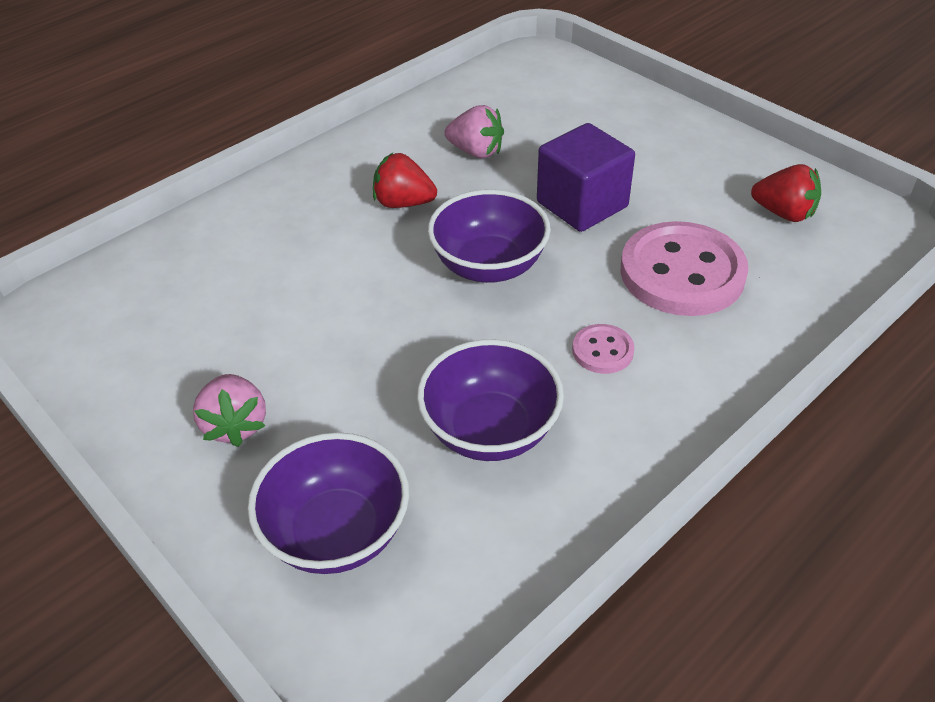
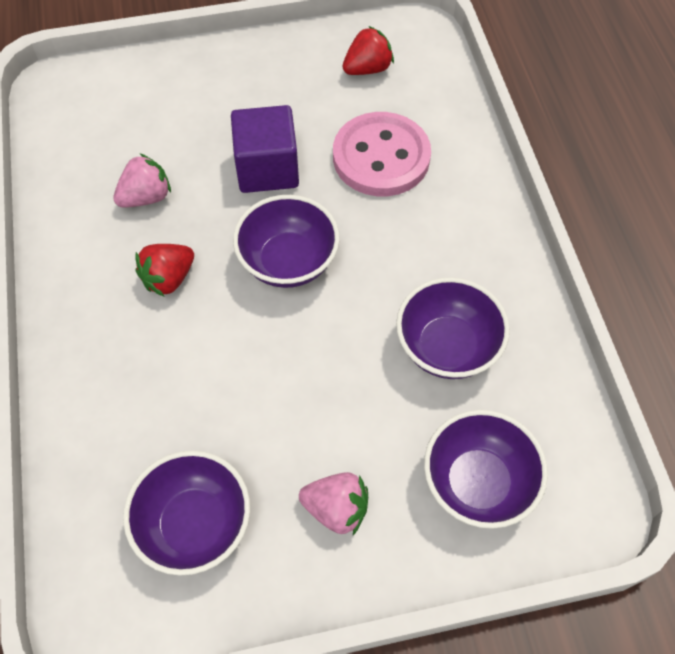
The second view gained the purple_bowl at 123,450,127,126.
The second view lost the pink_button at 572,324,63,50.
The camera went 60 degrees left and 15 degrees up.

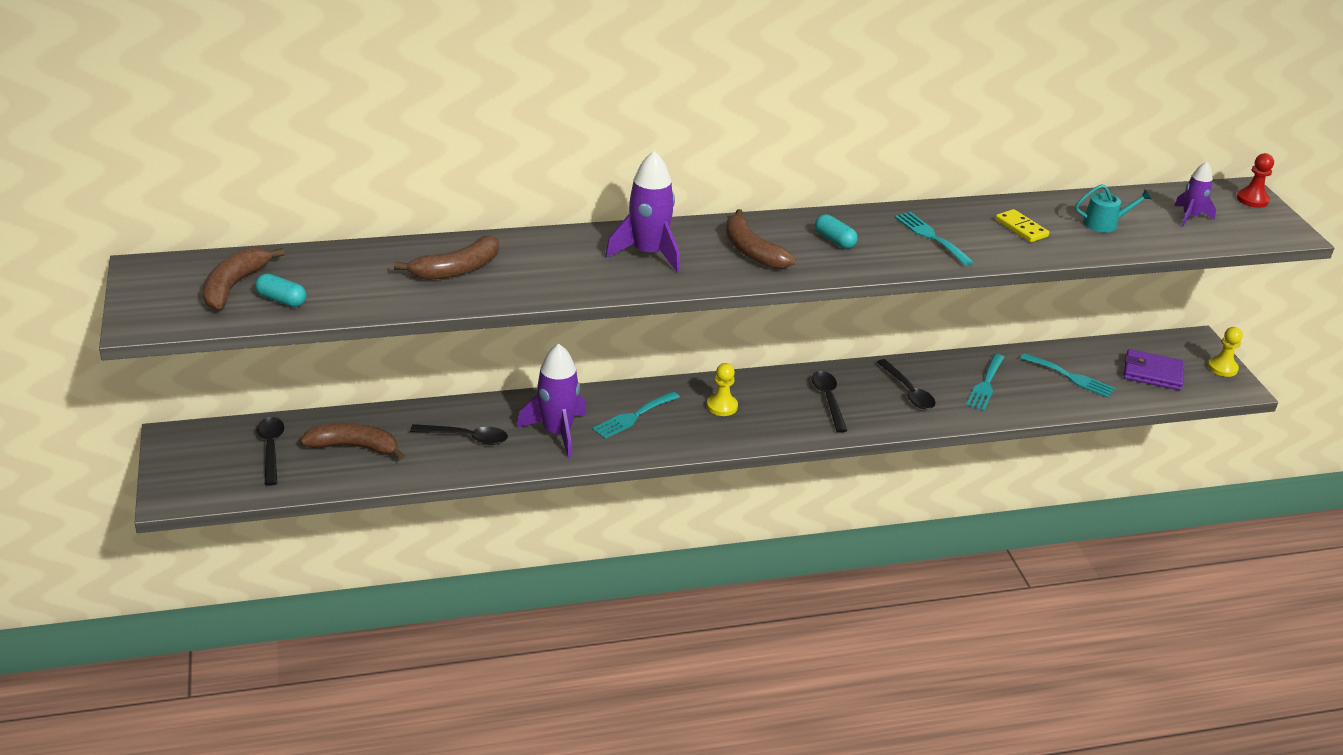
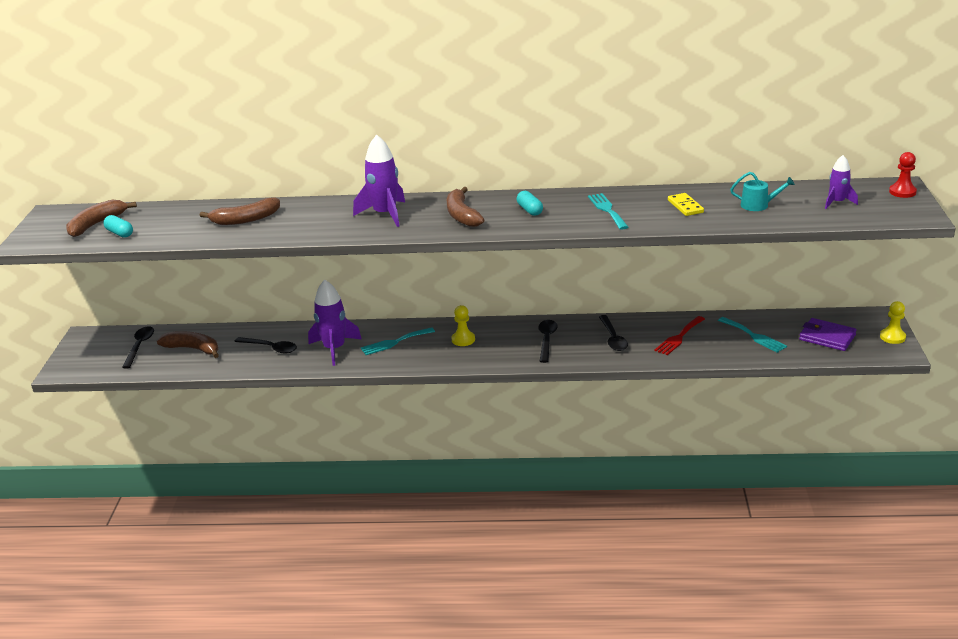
What was the turquoise_fork at 966,354,39,57 turned into the red_fork at 654,316,51,39.
The camera went 20 degrees right and 5 degrees down.

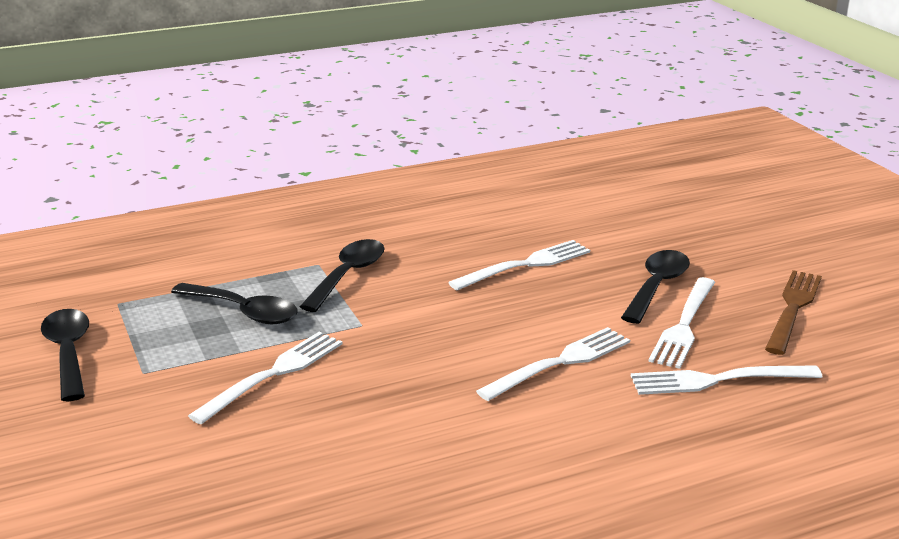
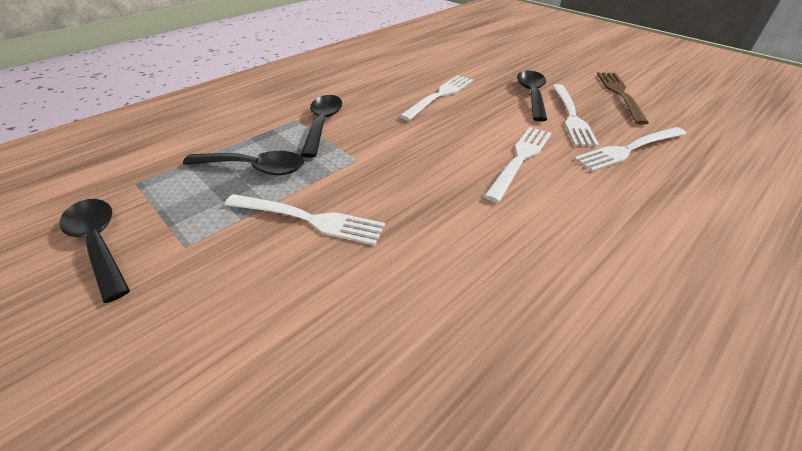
The white_fork at 188,332,155,93 ended up facing another way, 90 degrees clockwise from before.
The camera went 20 degrees left and 15 degrees up.

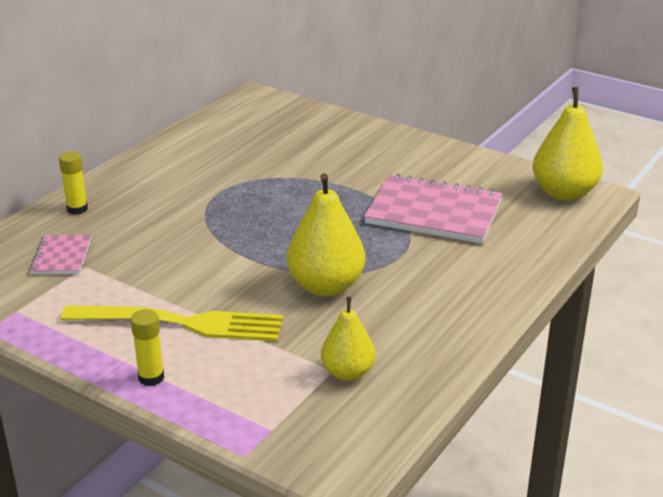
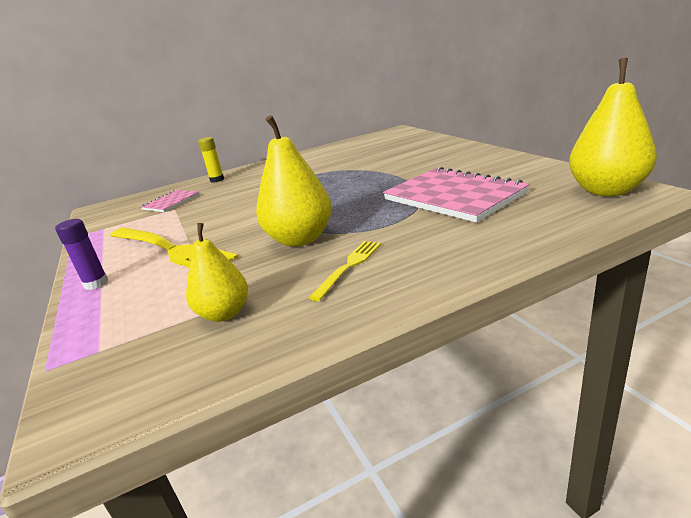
What was the yellow_glue_stick at 130,309,34,77 turned into the purple_glue_stick at 55,219,54,71.
The second view gained the yellow_fork at 309,241,72,60.
The camera went 35 degrees right and 5 degrees down.

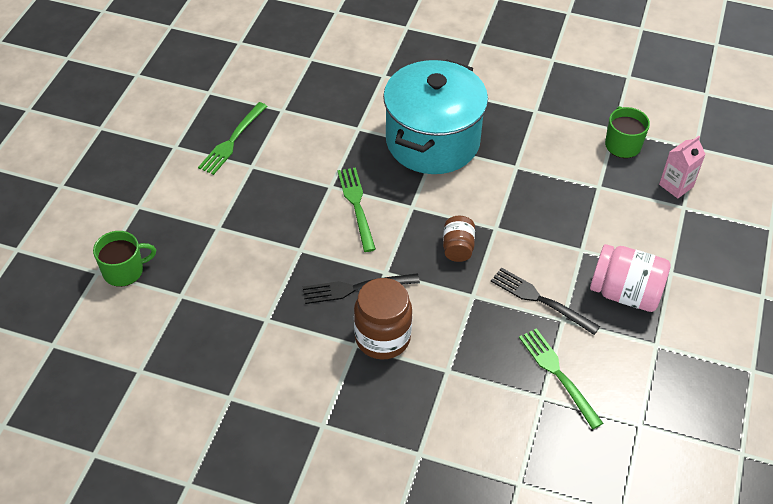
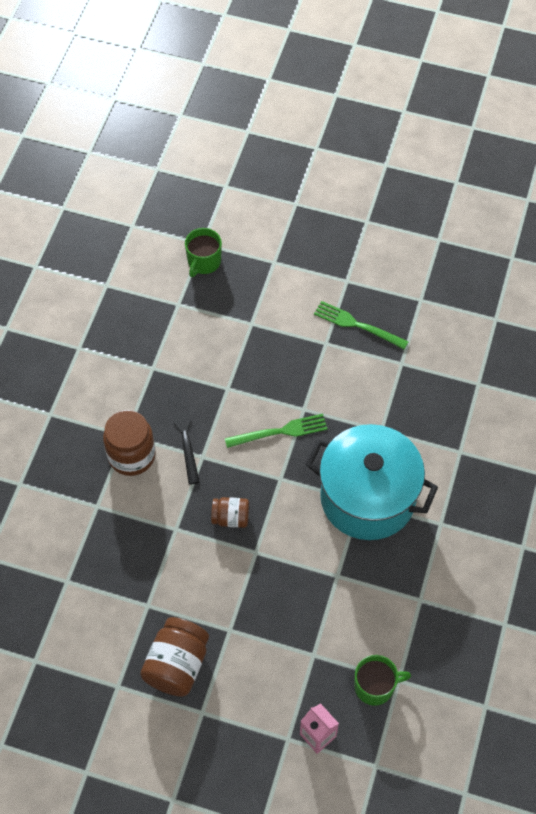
What was the pink_jar at 590,244,81,68 turned into the brown_jar at 140,617,69,80.
The green_mug at 93,231,63,56 ended up facing another way, 45 degrees clockwise from before.
The second view lost the black_fork at 491,267,109,68.
The second view lost the green_fork at 519,328,84,101.
The camera went 90 degrees right and 10 degrees up.

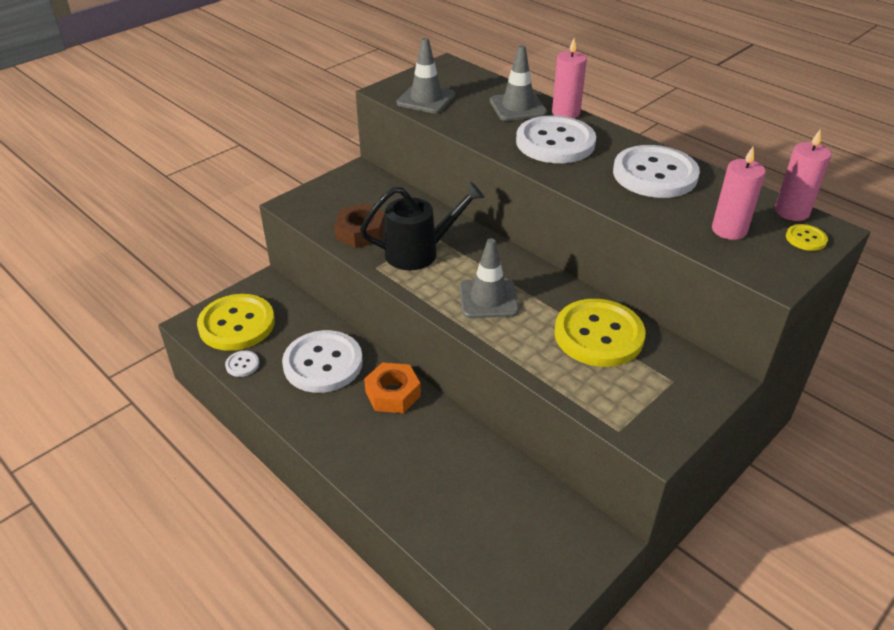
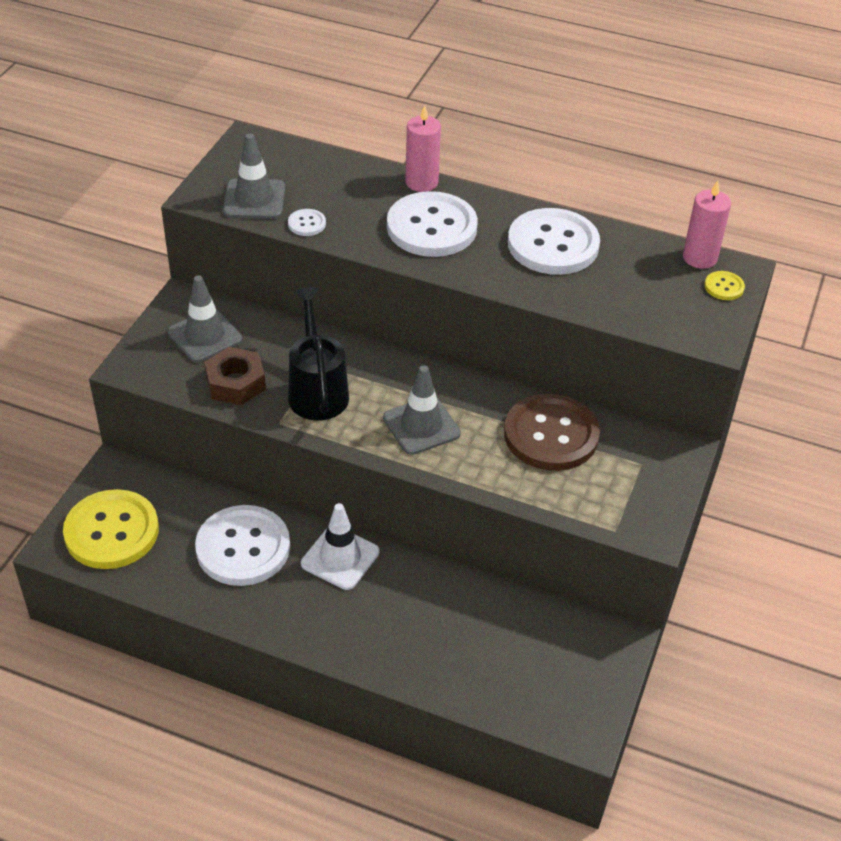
The grey_traffic_cone ended up elsewhere, having gone from 490,45,57,76 to 167,276,76,87.
The white_button ended up elsewhere, having gone from 225,351,35,26 to 288,209,38,27.
The black_watering_can at 360,182,125,88 ended up facing another way, 60 degrees counterclockwise from before.
Where the orange_nut stood at 364,362,57,51, the white_traffic_cone came to stand at 301,503,79,87.
What was the yellow_button at 554,299,92,68 turned into the brown_button at 504,394,96,77.
The second view lost the pink_candle at 712,147,54,93.
The camera went 25 degrees left and 5 degrees up.

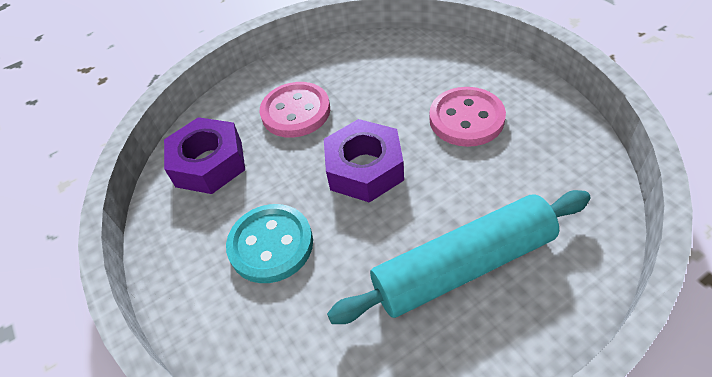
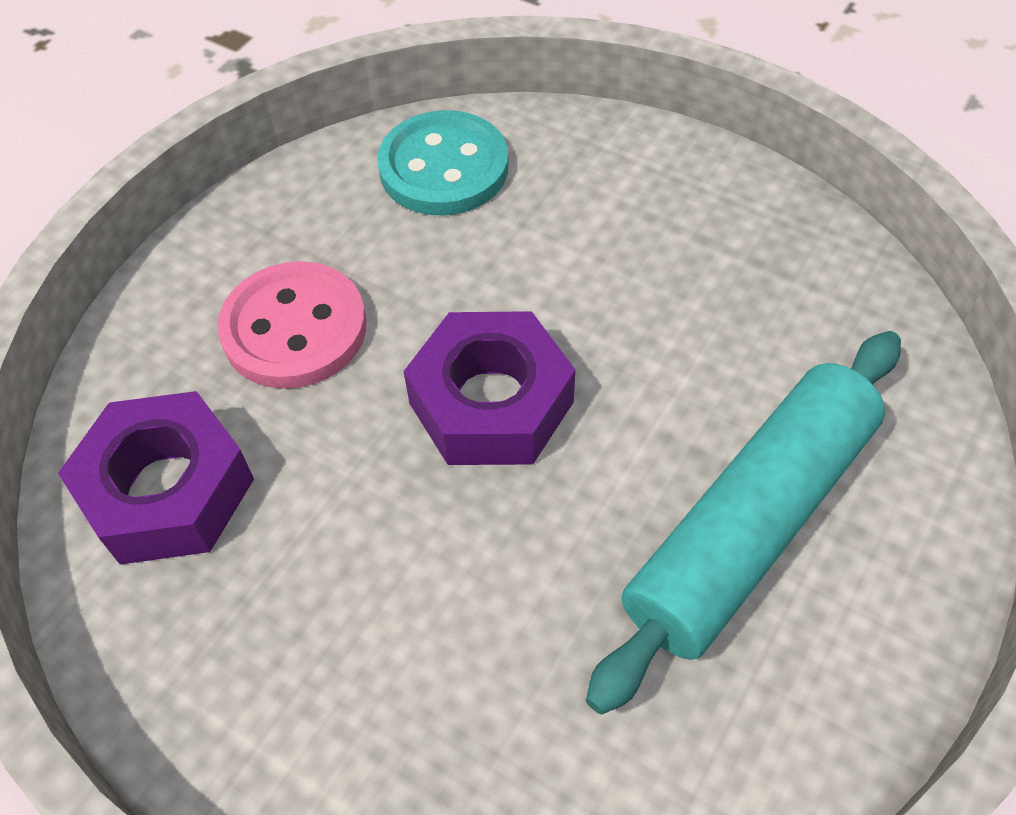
The turquoise_button ended up elsewhere, having gone from 226,204,87,79 to 377,110,132,106.
The second view lost the pink_button at 429,87,77,60.
The camera went 30 degrees left and 5 degrees up.

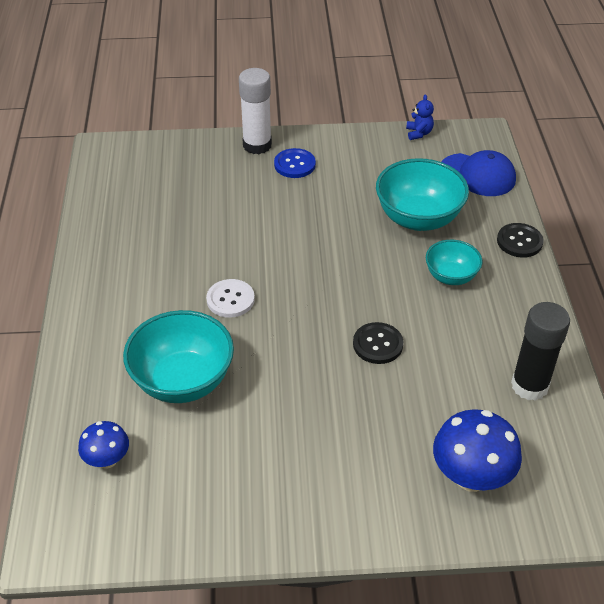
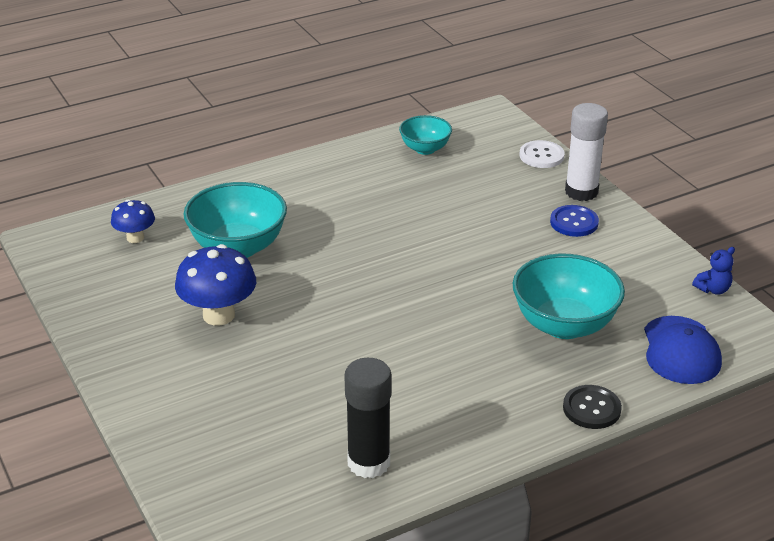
The blue_mushroom ended up elsewhere, having gone from 433,409,89,83 to 175,244,81,82.
The turquoise_bowl ended up elsewhere, having gone from 426,240,56,45 to 399,115,53,40.
The white_button ended up elsewhere, having gone from 206,279,49,39 to 520,140,45,28.
The second view lost the black_button at 353,322,50,42.
The camera went 65 degrees right and 10 degrees down.

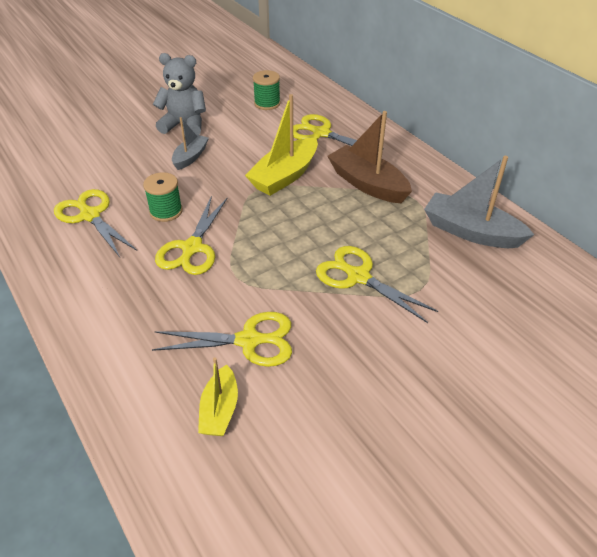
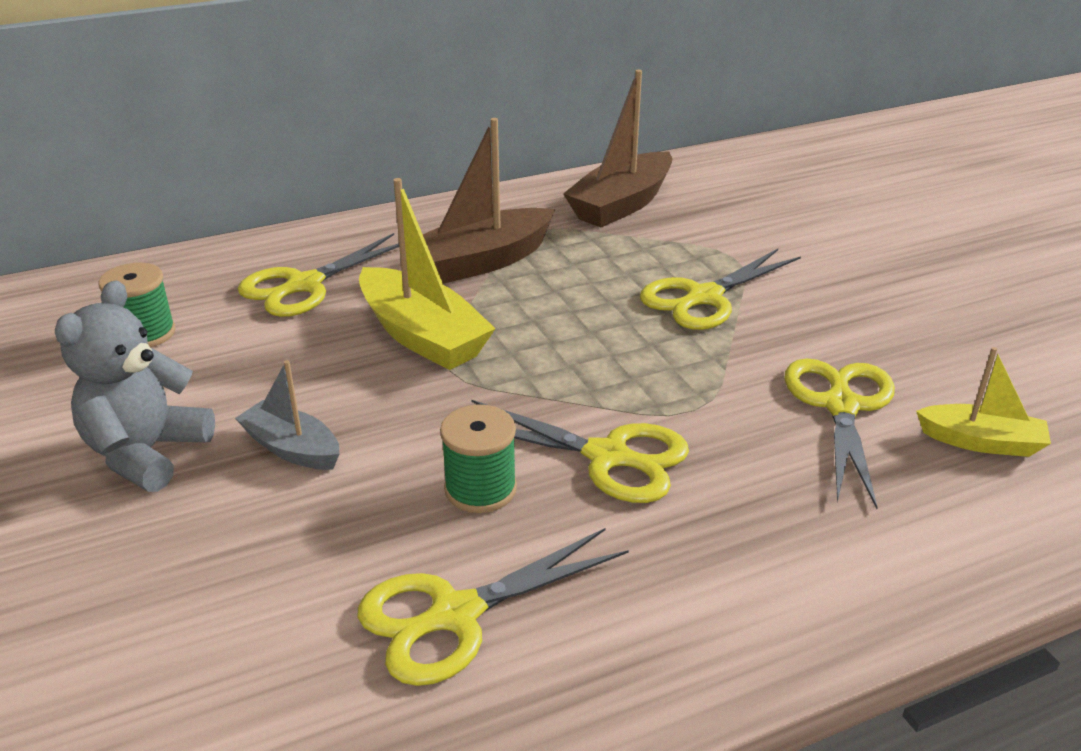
What was the grey_boat at 424,156,110,92 turned into the brown_boat at 563,70,109,157.
The camera went 80 degrees left and 10 degrees down.

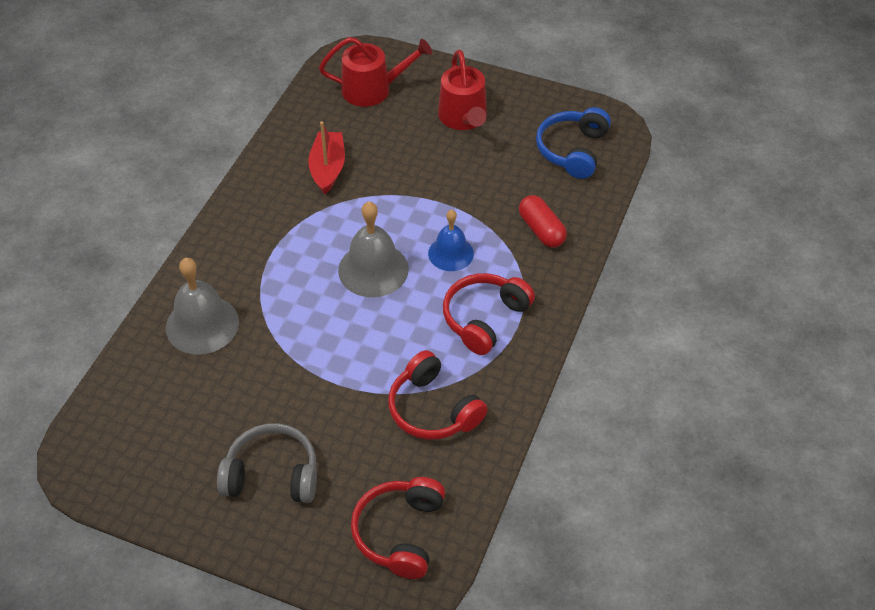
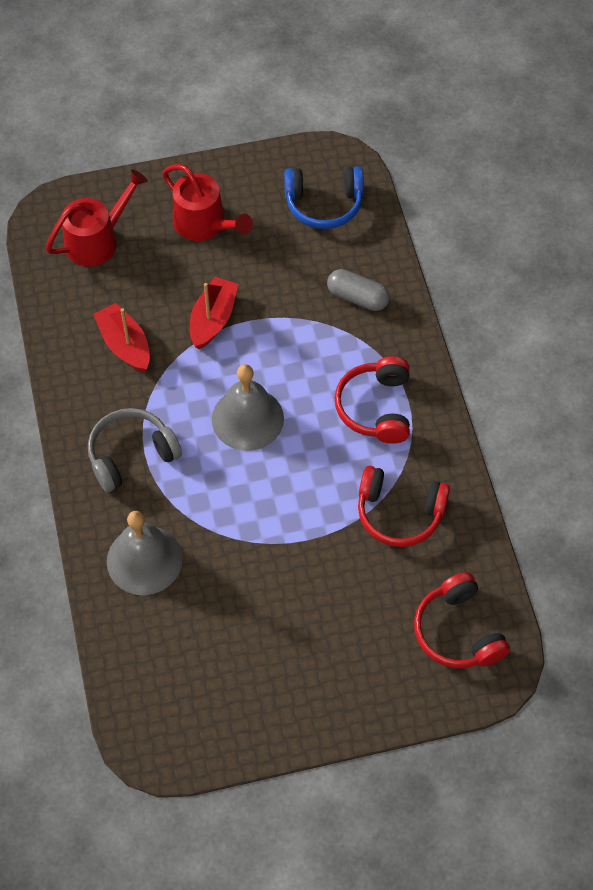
The grey_headphones ended up elsewhere, having gone from 217,423,100,80 to 88,408,94,84.
The second view gained the red_boat at 190,277,48,72.
The blue_headphones at 536,107,75,72 ended up facing another way, 75 degrees counterclockwise from before.
What was the red_capsule at 519,195,48,53 turned into the grey_capsule at 327,269,63,42.
The second view lost the blue_bell at 428,210,46,61.
The camera went 35 degrees left and 10 degrees up.

